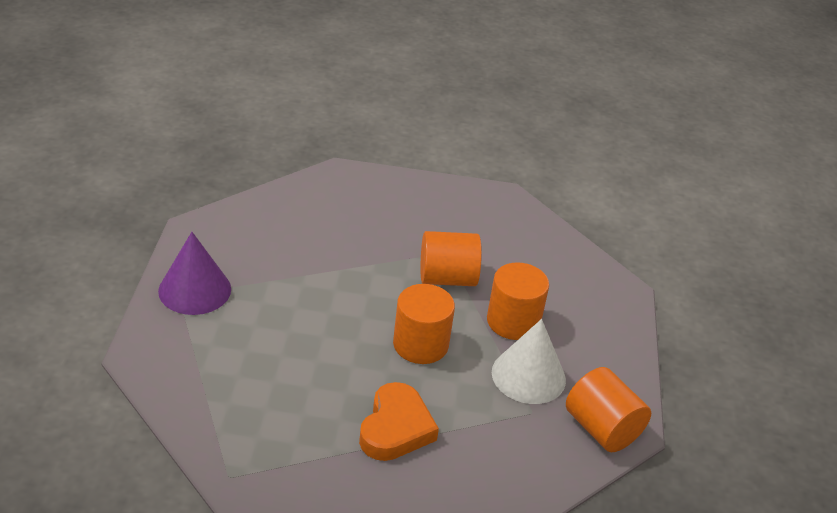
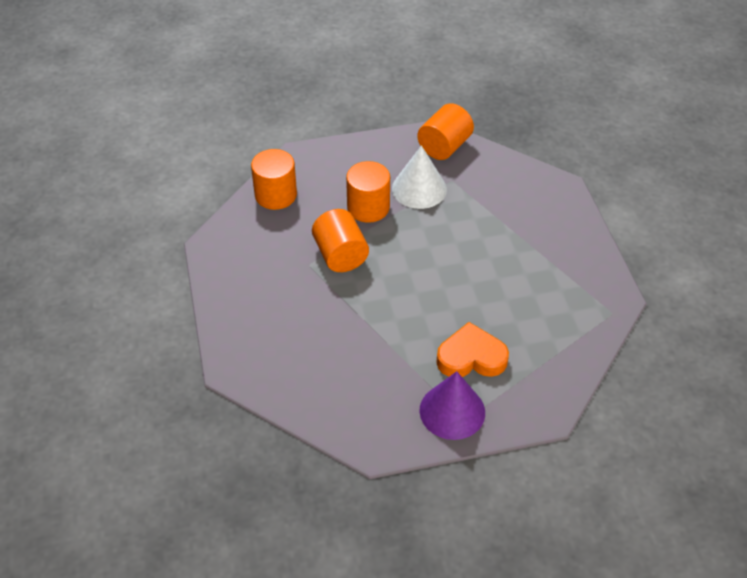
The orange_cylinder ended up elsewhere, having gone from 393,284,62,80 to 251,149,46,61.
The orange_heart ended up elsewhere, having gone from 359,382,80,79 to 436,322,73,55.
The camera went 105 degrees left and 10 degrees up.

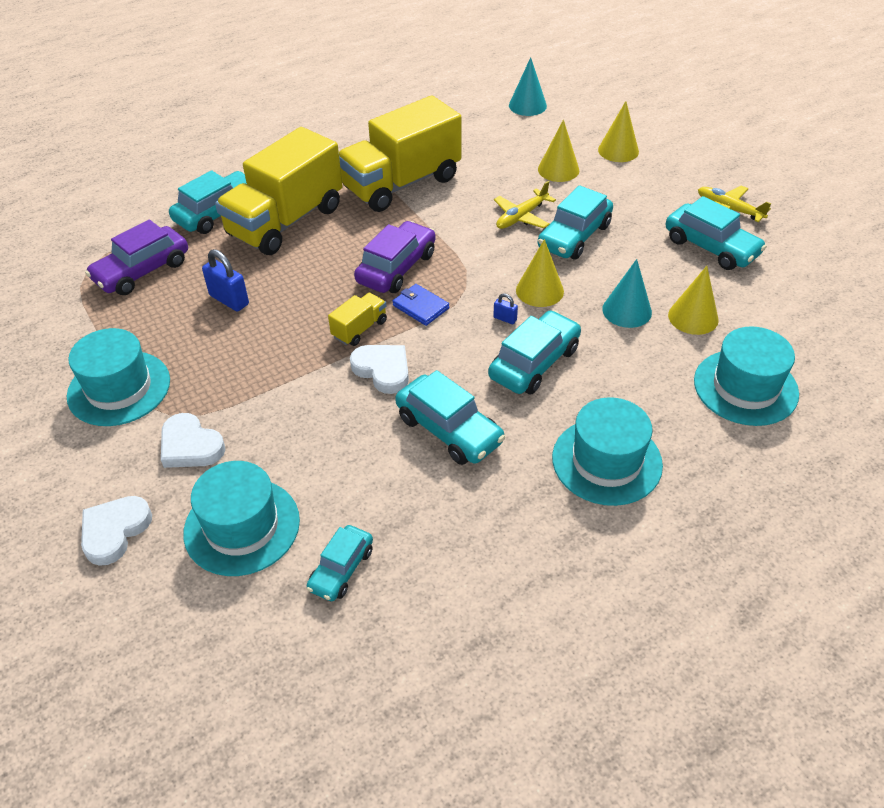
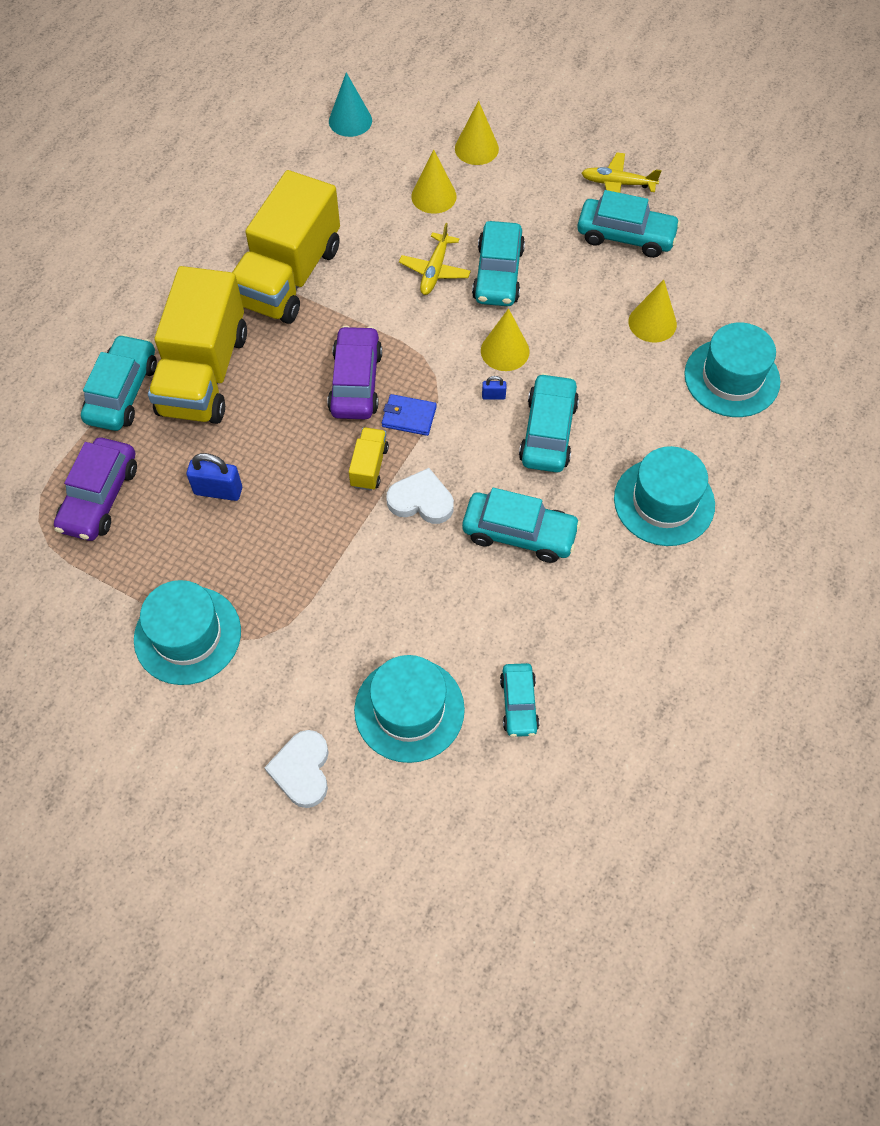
The second view lost the white_heart at 161,413,64,55.
The second view lost the turquoise_cone at 602,259,50,69.
The camera went 30 degrees left and 15 degrees up.

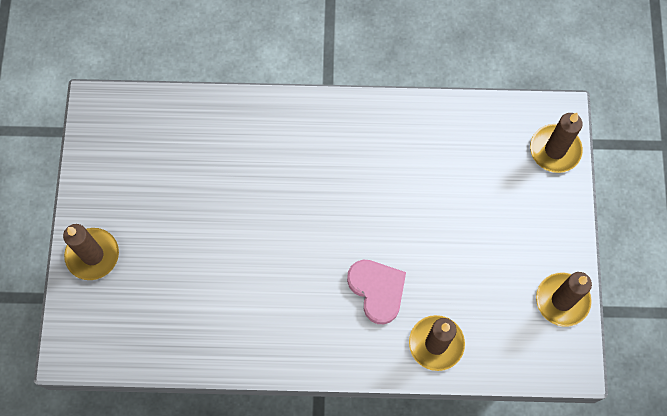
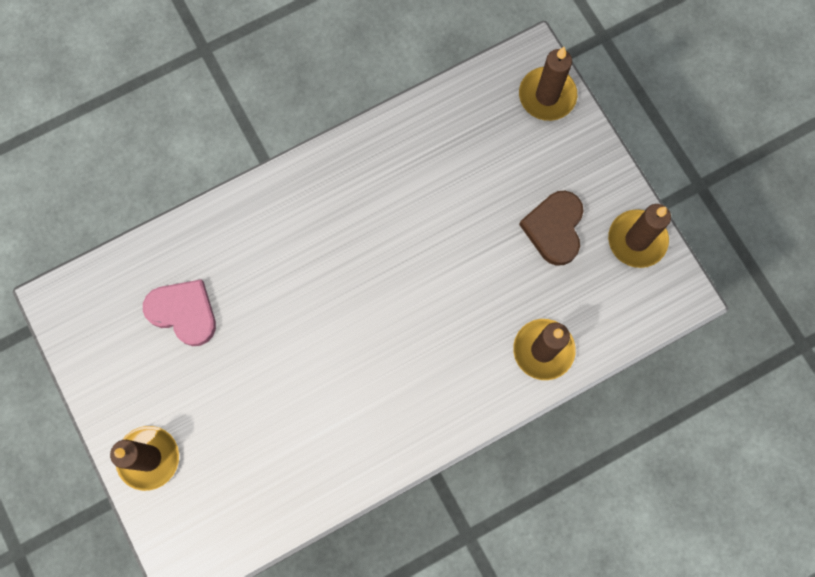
The pink_heart ended up elsewhere, having gone from 347,260,59,64 to 143,279,73,67.
The second view gained the brown_heart at 519,191,64,75.
The camera went 30 degrees left and 5 degrees up.

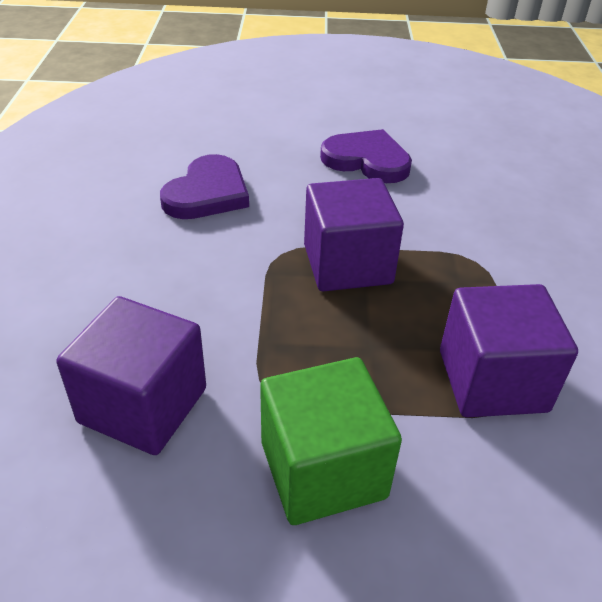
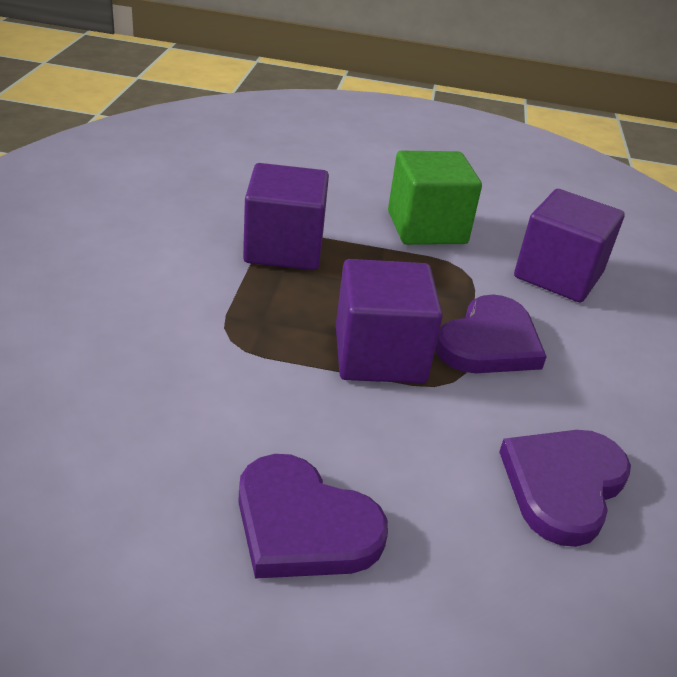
The second view gained the purple_heart at 436,294,111,79.
The camera went 175 degrees left and 5 degrees down.

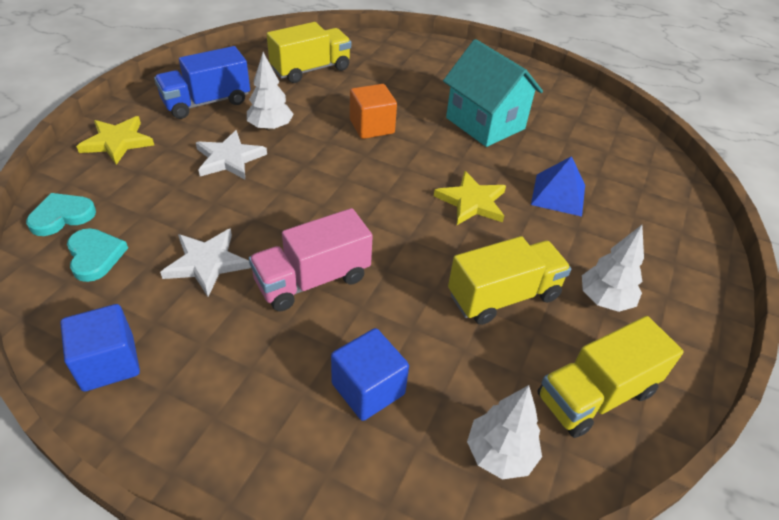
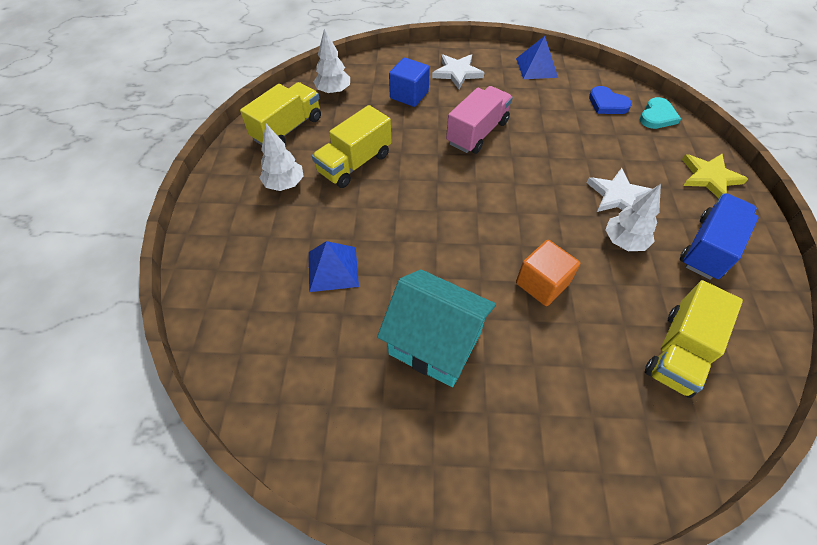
The white_star ended up elsewhere, having gone from 160,229,91,68 to 432,54,52,35.
Where the blue_cube stood at 60,304,80,88, the blue_pyramid came to stand at 516,36,42,43.
What was the turquoise_heart at 67,228,61,54 turned into the blue_heart at 589,86,43,28.
The second view lost the yellow_star at 434,171,72,54.
The camera went 160 degrees right and 10 degrees up.

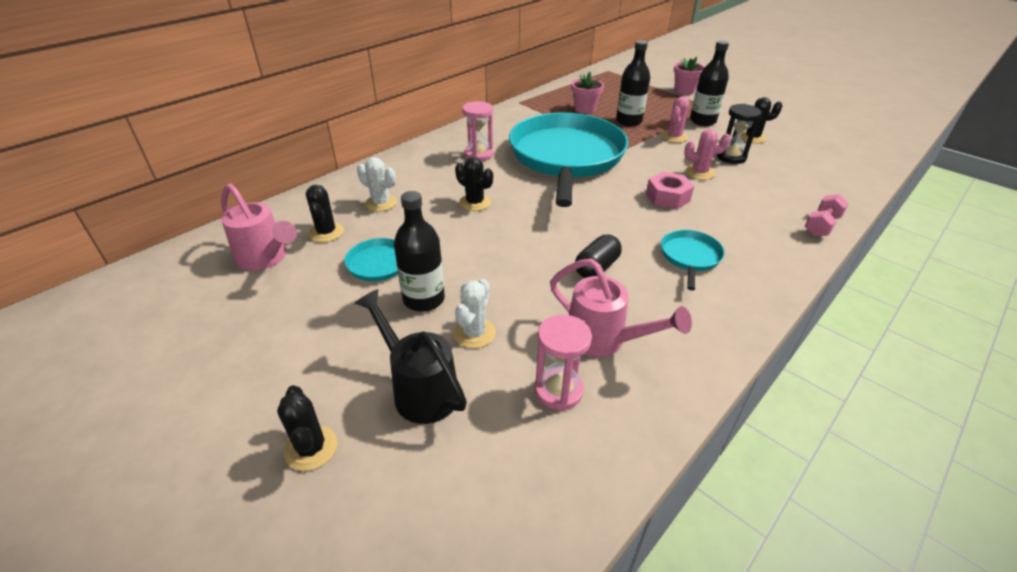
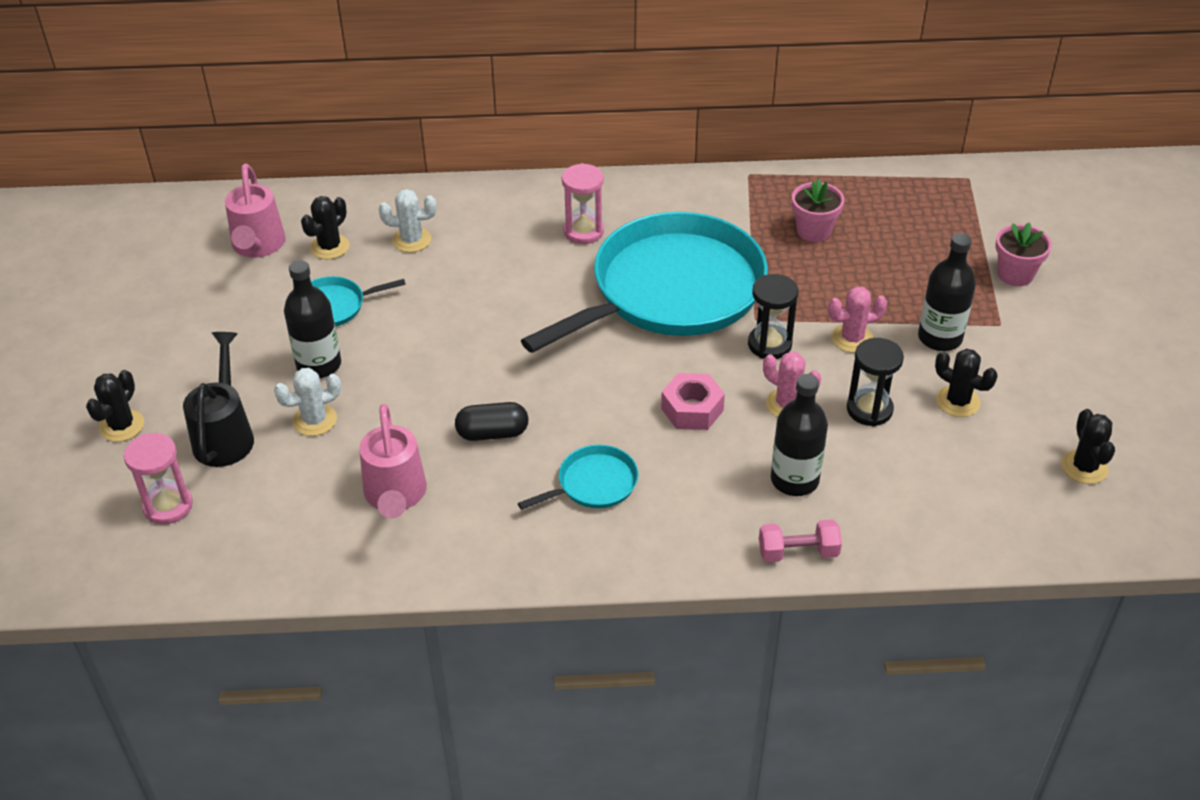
The pink_hourglass ended up elsewhere, having gone from 534,315,58,96 to 124,433,69,92.
The white_cactus at 357,157,40,55 ended up facing another way, 75 degrees counterclockwise from before.
The second view gained the black_hourglass at 748,274,50,85.
The black_bottle ended up elsewhere, having gone from 616,40,34,86 to 771,374,57,122.
The black_cactus ended up elsewhere, having gone from 455,157,38,54 to 1062,409,53,75.
The camera went 45 degrees right and 5 degrees up.

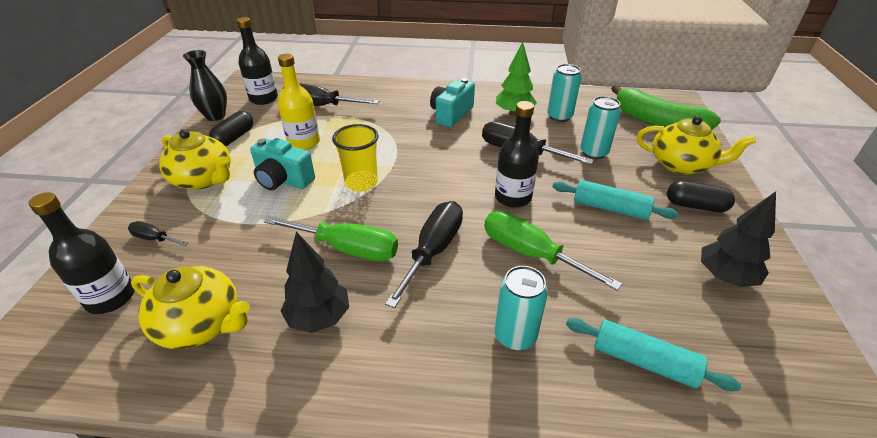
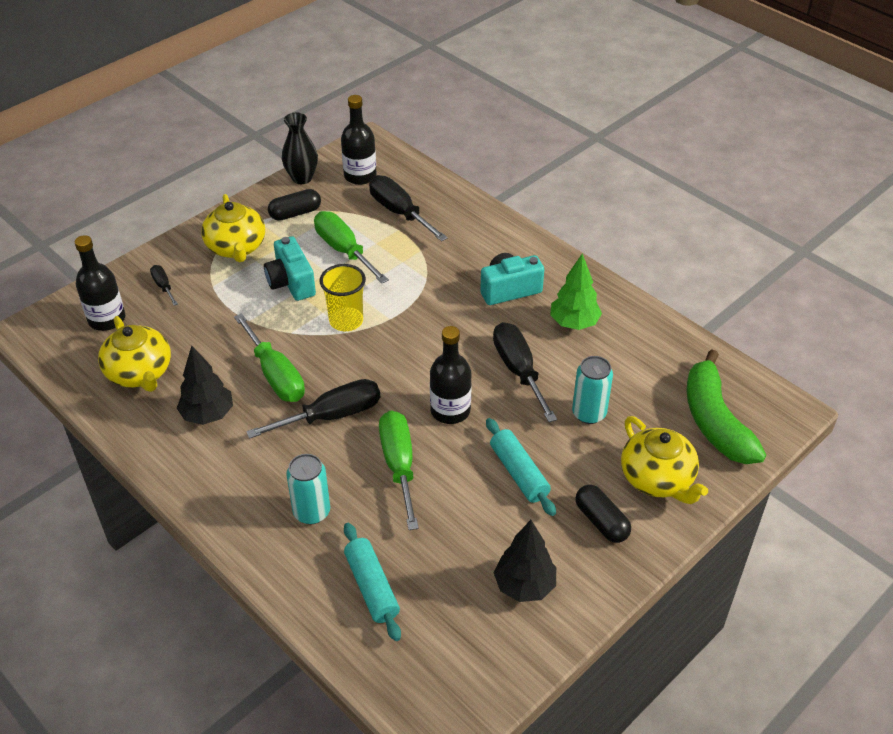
Where the yellow_bottle stood at 278,54,42,96, the green_screwdriver came to stand at 314,211,75,72.
The second view lost the turquoise_can at 547,64,34,58.
The camera went 40 degrees right and 5 degrees up.

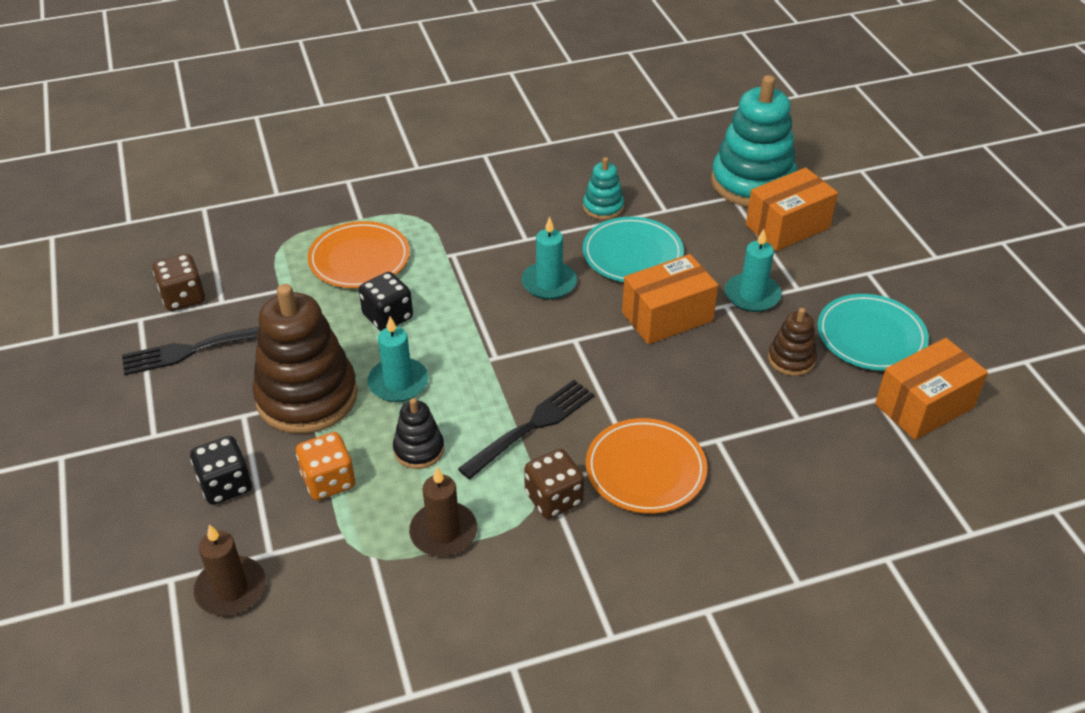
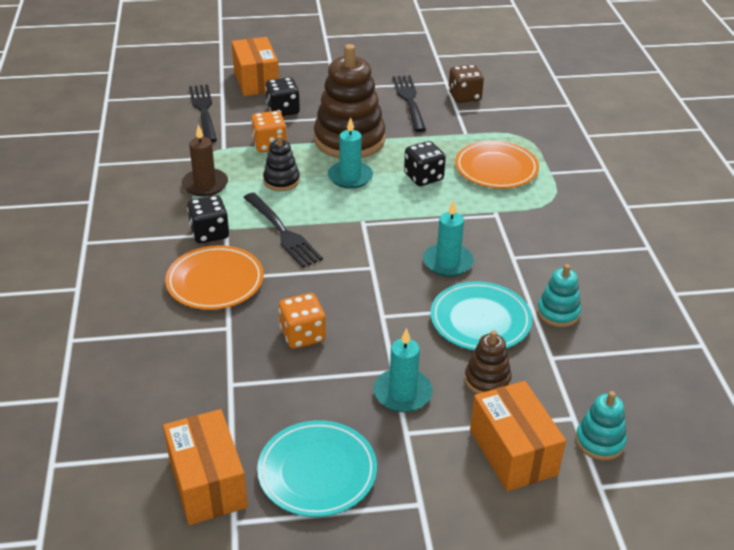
What was the brown_dice at 524,449,60,70 turned into the black_dice at 187,195,42,48.
Where the brown_candle stood at 194,524,72,92, the black_fork came to stand at 189,84,28,58.
The orange_box ended up elsewhere, having gone from 622,254,96,90 to 232,37,47,59.
The second view gained the orange_dice at 279,293,47,56.
The brown_stacking_toy ended up elsewhere, having gone from 768,308,49,68 to 465,330,46,64.
The size of the turquoise_stacking_toy at 711,75,86,132 changed by a factor of 0.48.
The camera went 100 degrees right and 5 degrees down.

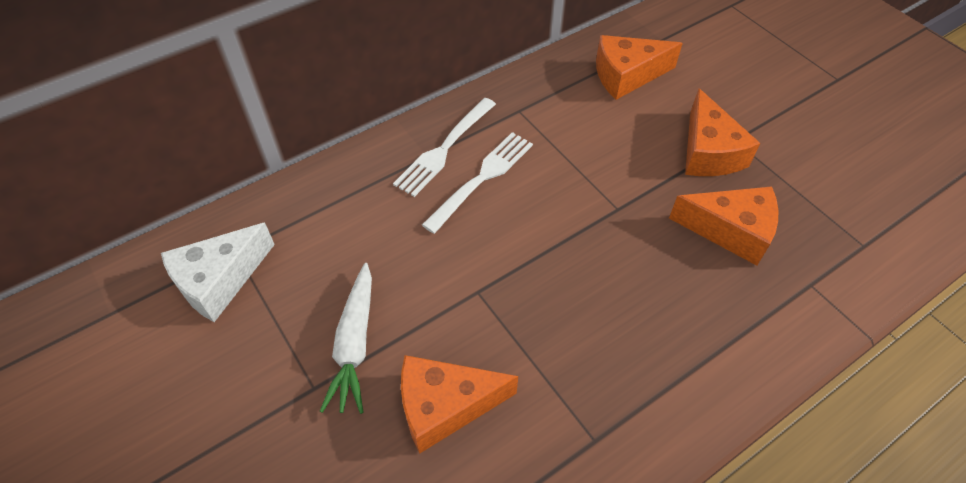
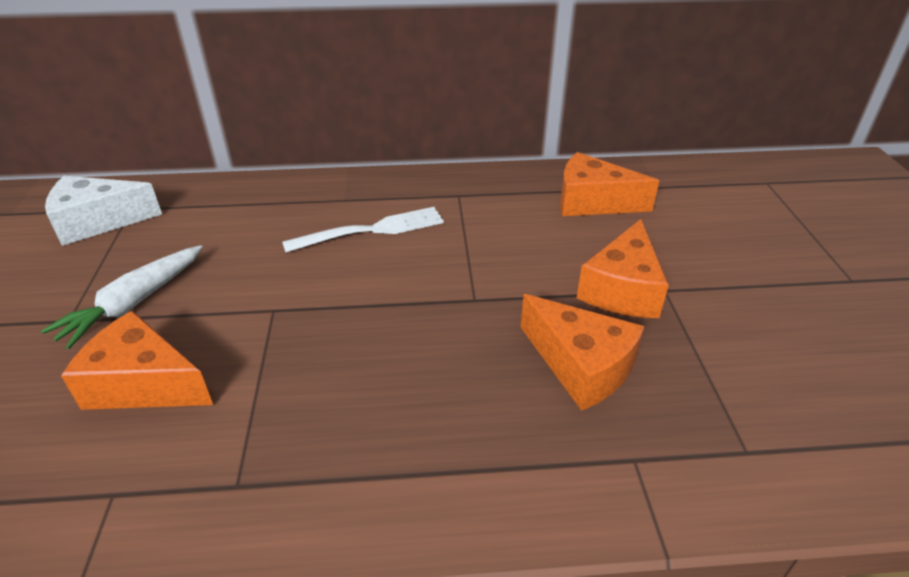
The second view lost the white_fork at 393,98,103,99.
The camera went 30 degrees right and 15 degrees down.

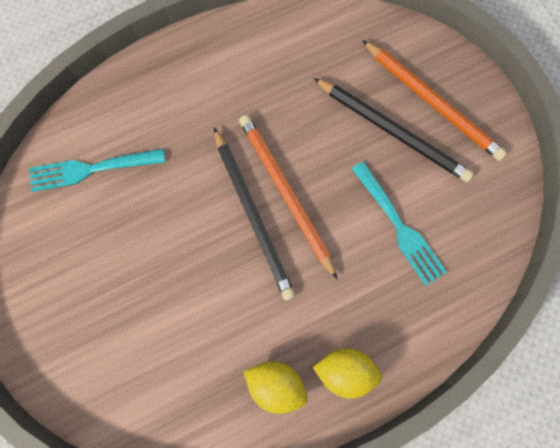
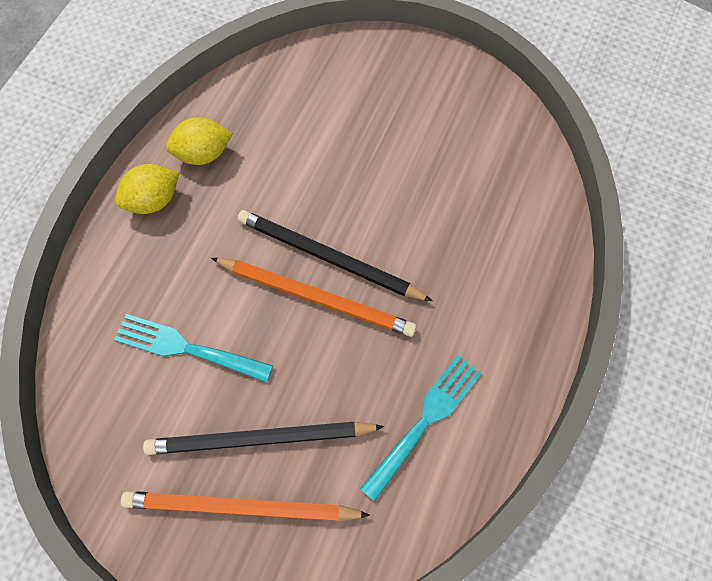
The turquoise_fork ended up elsewhere, having gone from 29,149,136,43 to 360,355,122,147.
The camera went 140 degrees right and 10 degrees down.

